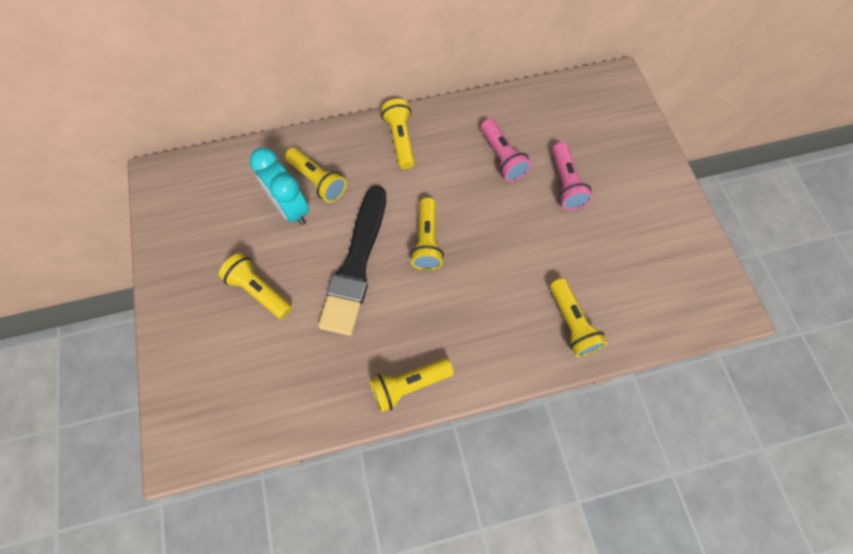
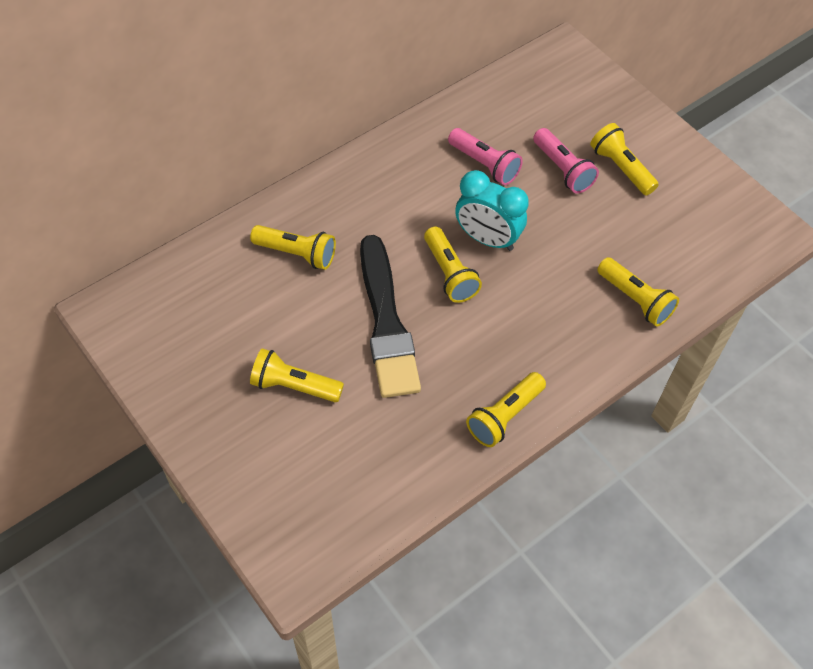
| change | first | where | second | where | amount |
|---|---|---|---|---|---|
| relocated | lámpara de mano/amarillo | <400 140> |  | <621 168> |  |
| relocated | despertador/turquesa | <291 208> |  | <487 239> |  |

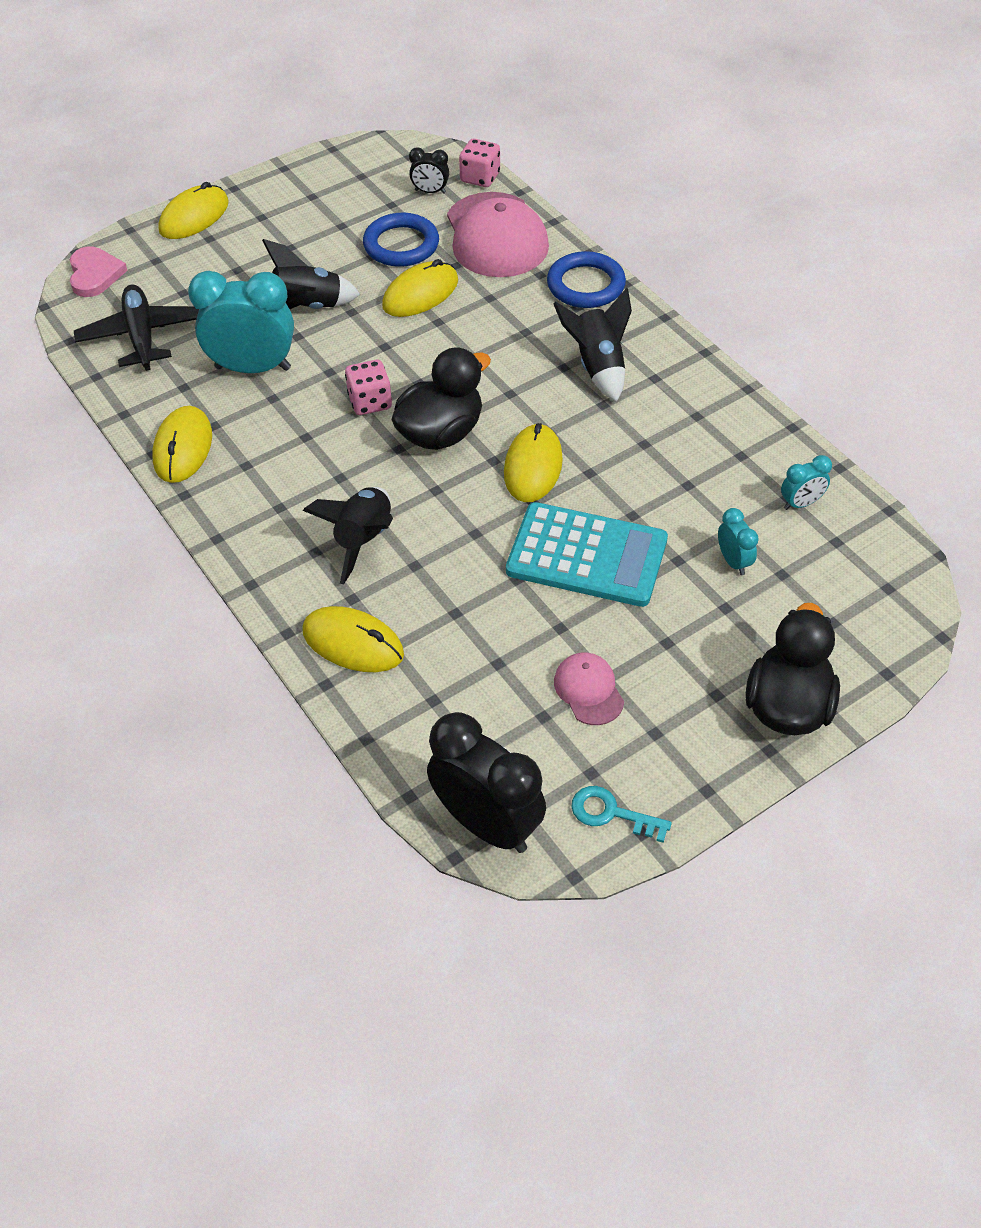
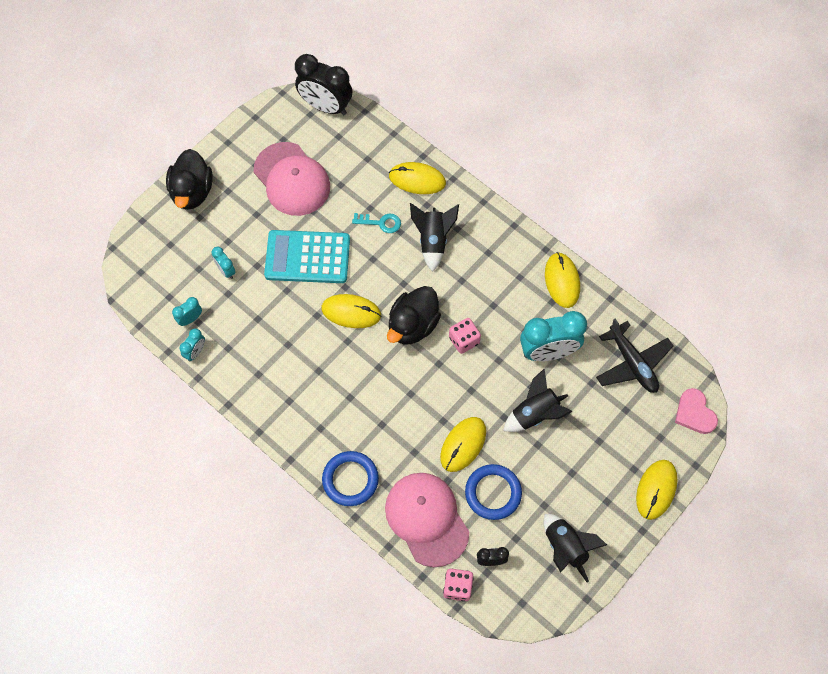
| change | first | where | second | where | amount |
|---|---|---|---|---|---|
| relocated | cohete/negro | <598 367> |  | <565 548> |  |
| spun | ratón/amarillo | <533 466> |  | <351 312> | 75 degrees counterclockwise |
| size | gorra/rosa | <588 690> |  | <292 179> | x2.05 |
| relocated | llave/turquesa | <611 813> |  | <381 223> |  |
| appeared |  |  | despertador/turquesa | <195 352> |  |

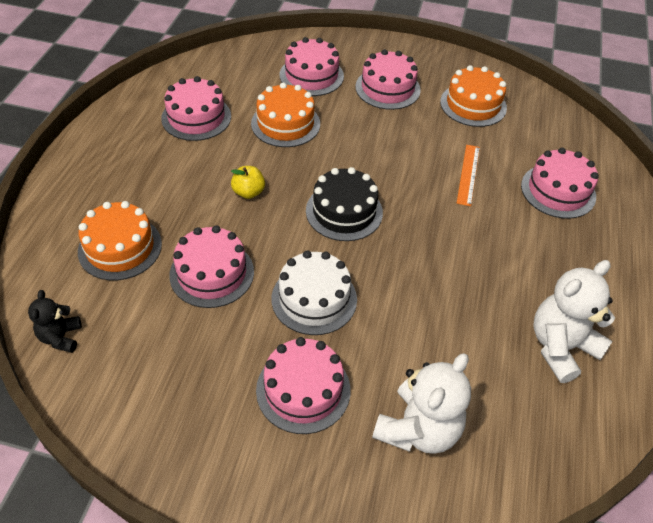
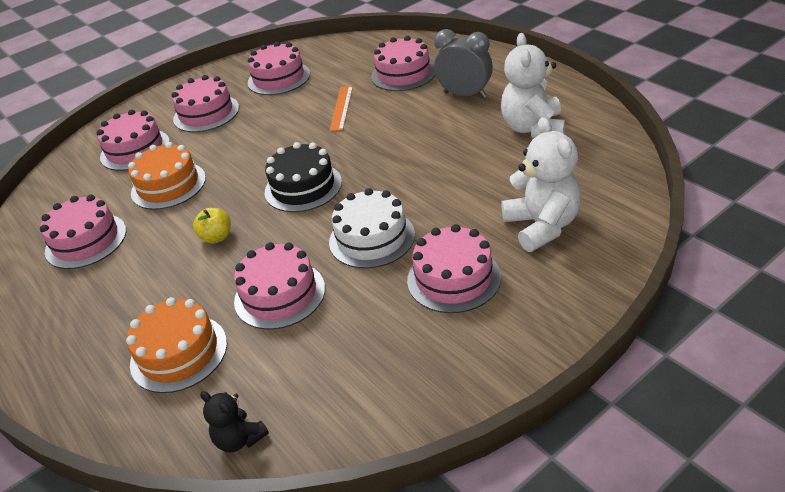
| change | first | where | second | where | amount |
|---|---|---|---|---|---|
| colour | tarta/naranja | <473 105> | tarta/rosa | <279 78> |  |
| spun | regla/naranja | <468 174> |  | <341 108> | 45 degrees clockwise |
| appeared |  |  | despertador/gris | <465 95> |  |

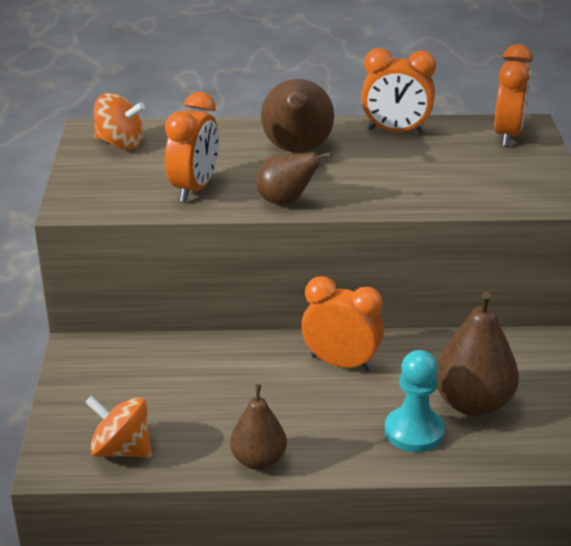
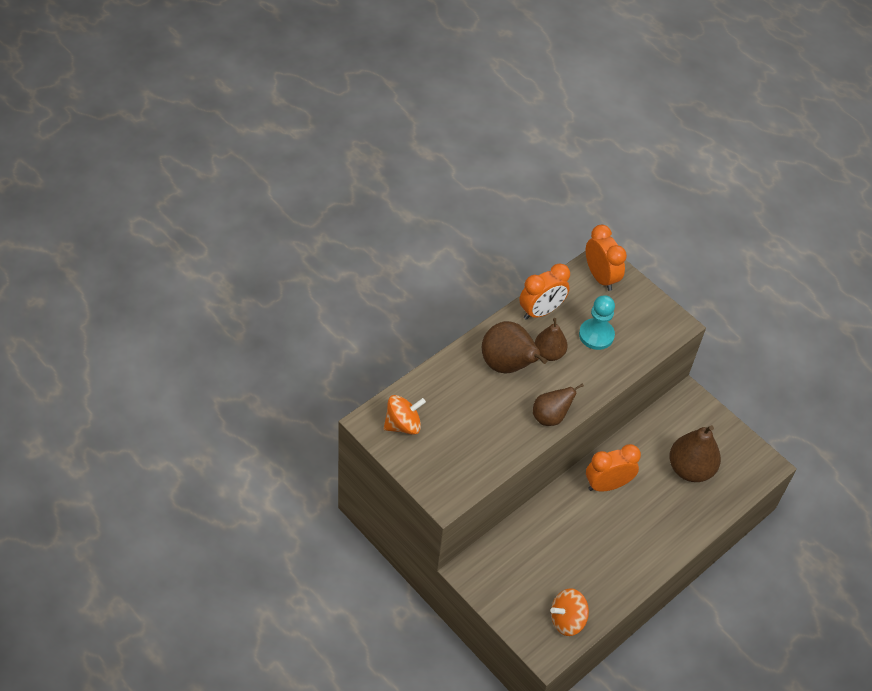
| change | first | where | second | where | amount |
|---|---|---|---|---|---|
| missing | despertador/naranja | <194 189> |  |  |  |
| relocated | peón/turquesa | <414 431> |  | <596 335> |  |
| relocated | pera/marrón | <258 460> |  | <549 353> |  |

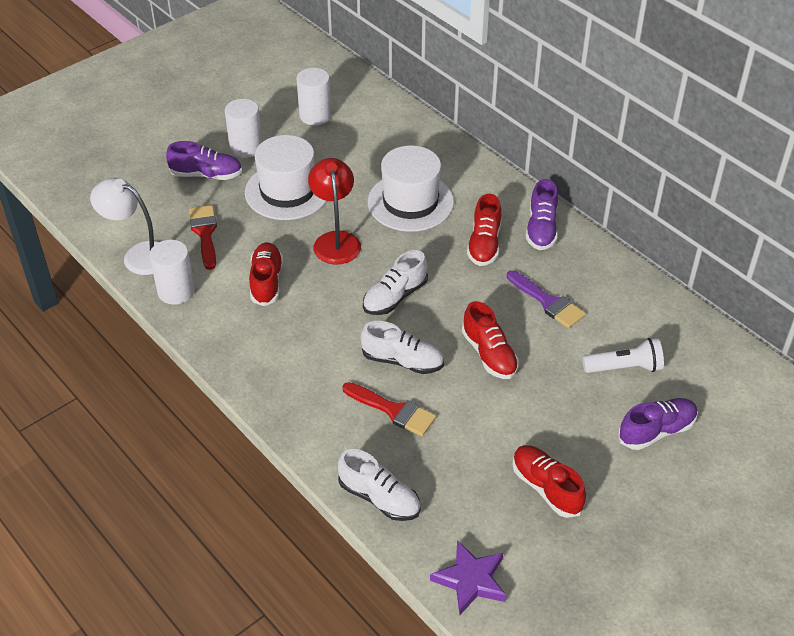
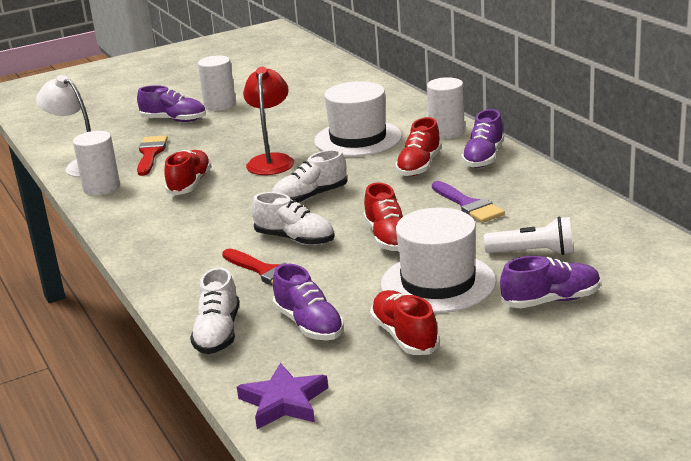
| change | first | where | second | where | amount |
|---|---|---|---|---|---|
| relocated | cilindro/blanco | <315 115> |  | <446 132> |  |
| relocated | sombrero/blanco | <287 191> |  | <438 283> |  |
| spun | zapato/blanco | <379 498> |  | <218 333> | 45 degrees clockwise |
| appeared |  |  | zapato/morado | <309 325> |  |

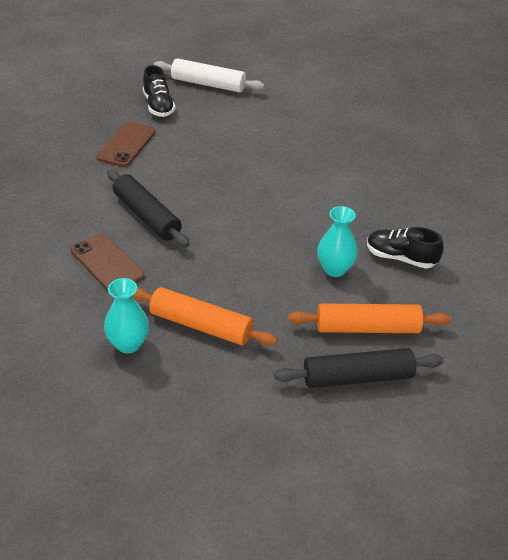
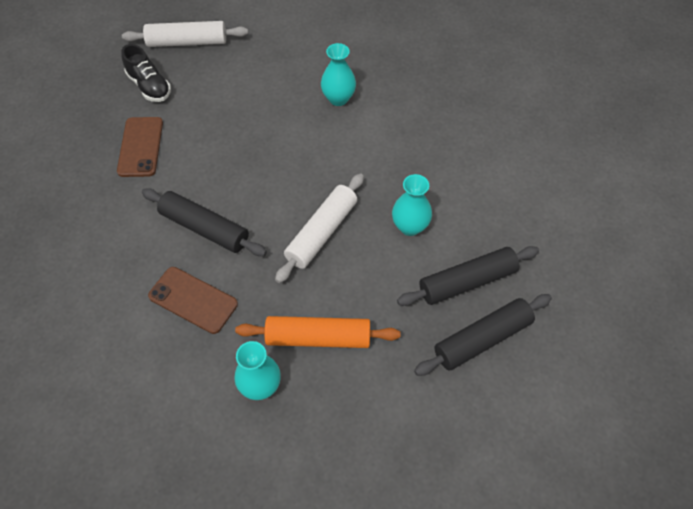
| change | first | where | second | where | amount |
|---|---|---|---|---|---|
| missing | zapato/negro | <400 258> |  |  |  |
| colour | rodillo/naranja | <367 328> | rodillo/negro | <467 282> |  |
| appeared |  |  | florero/turquesa | <338 99> |  |
| appeared |  |  | rodillo/blanco | <321 233> |  |

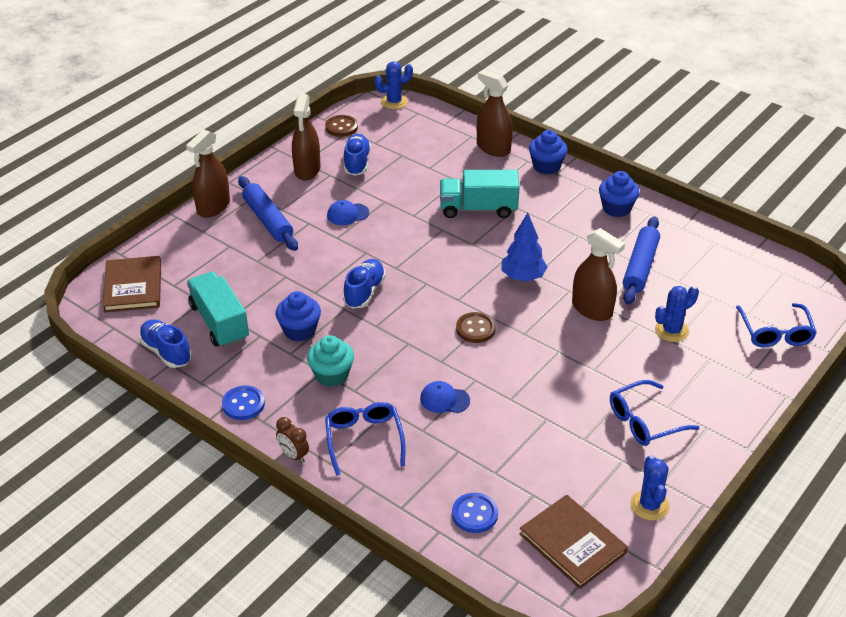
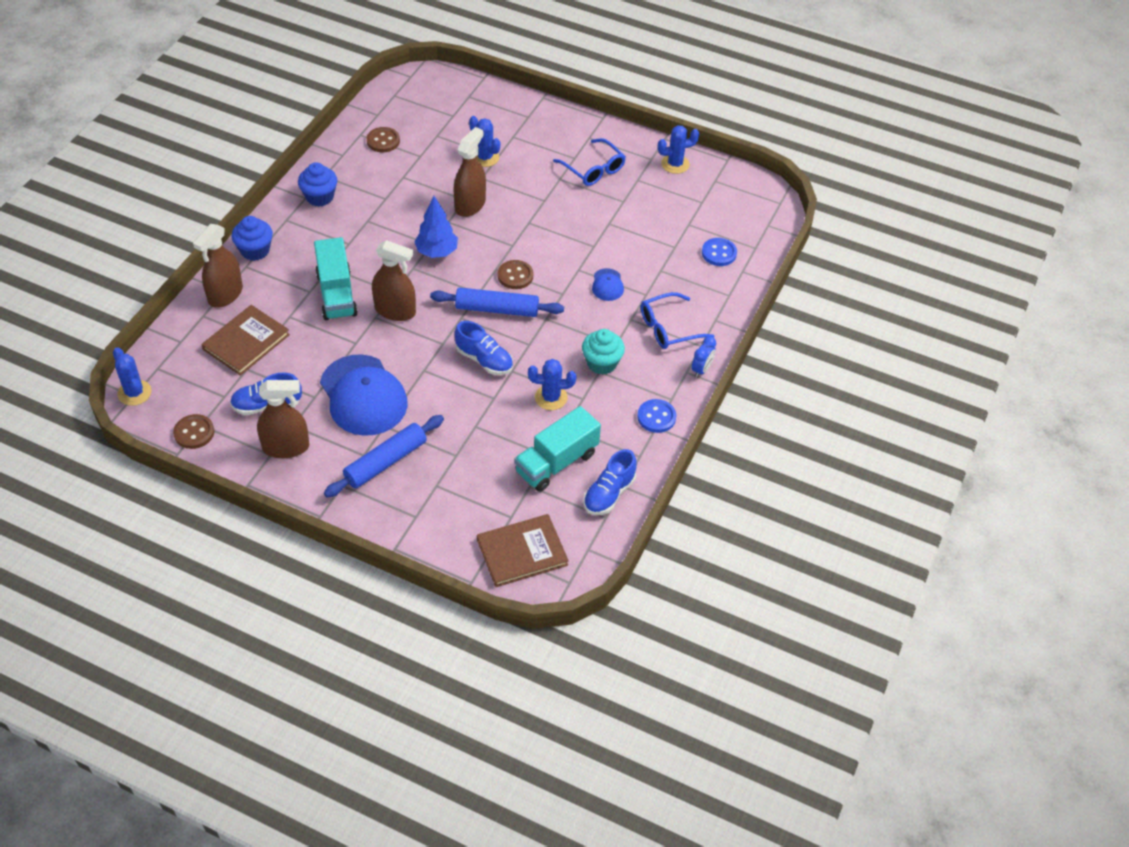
| change | first | where | second | where | amount |
|---|---|---|---|---|---|
| relocated | pulverizador/marrón | <213 207> |  | <395 311> |  |
| size | gorra/azul | <347 214> |  | <363 395> | x2.25 |
| relocated | rodillo/azul | <640 267> |  | <497 309> |  |
| spun | zapato/azul | <364 292> |  | <484 360> | 150 degrees counterclockwise |
| exchanged | magdalena/azul | <299 330> | cactus/azul | <551 397> |  |
| missing | gafas/azul | <775 332> |  |  |  |
| colour | despertador/marrón | <293 455> | despertador/azul | <701 370> |  |
| relocated | libro/marrón | <572 543> |  | <246 342> |  |
| appeared |  |  | botón/marrón | <383 141> |  |

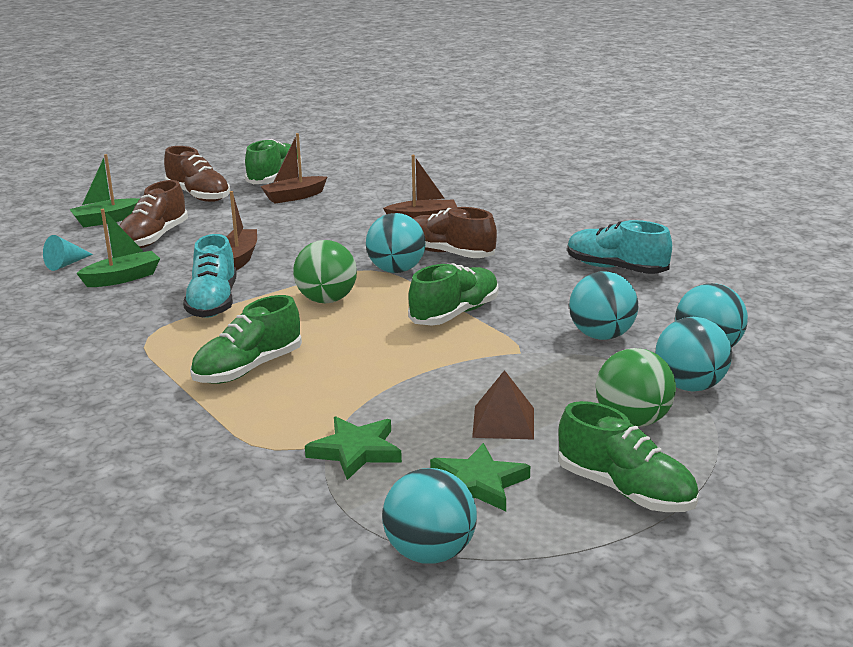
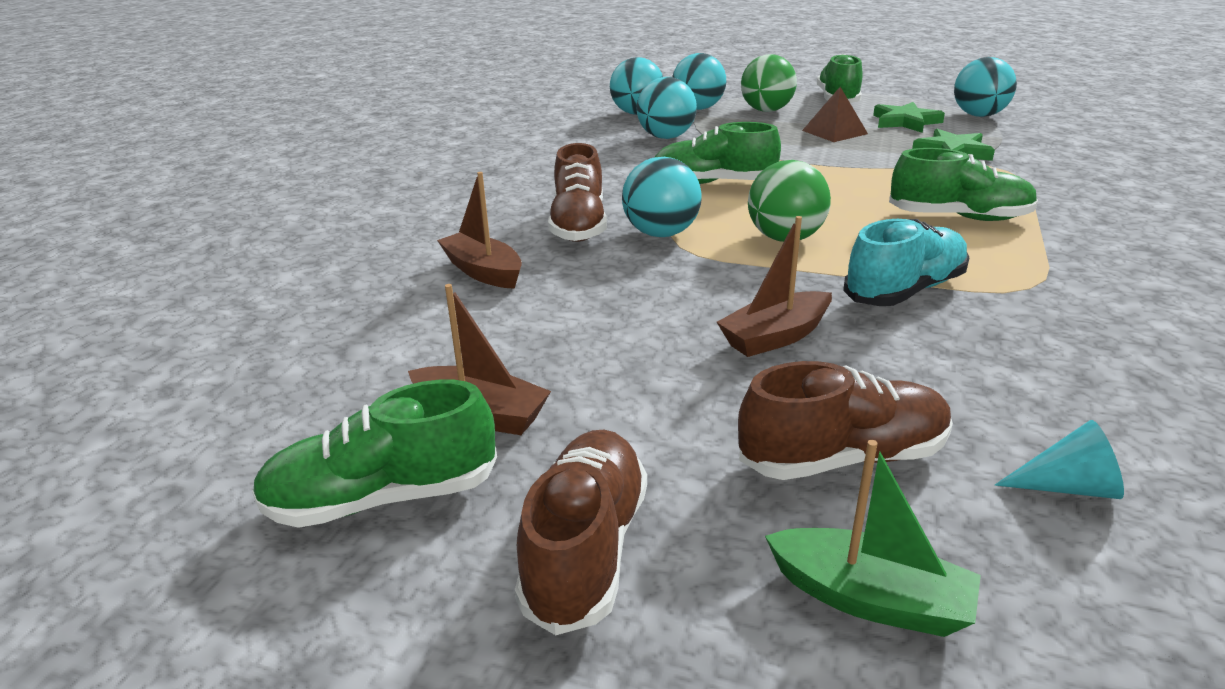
| change | first | where | second | where | amount |
|---|---|---|---|---|---|
| missing | barco/verde | <122 278> |  |  |  |
| missing | zapato/turquesa | <616 269> |  |  |  |

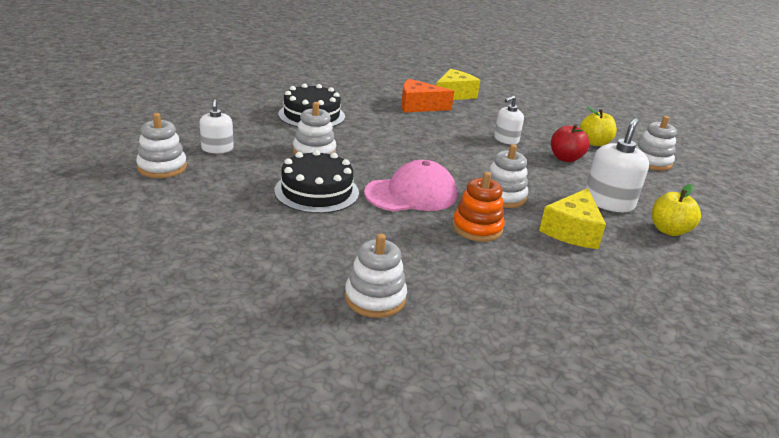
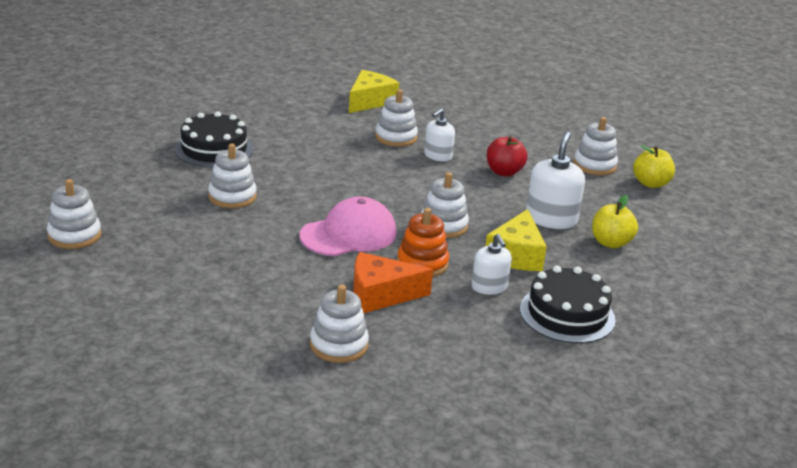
| change | first | where | second | where | amount |
|---|---|---|---|---|---|
| relocated | queso/naranja | <419 106> |  | <381 295> |  |
| relocated | dispensador de jabón/blanco | <217 149> |  | <489 287> |  |
| relocated | manzana/amarillo | <594 143> |  | <650 183> |  |
| relocated | tarta/negro | <316 191> |  | <567 314> |  |
| appeared |  |  | juguete apilable/blanco | <396 137> |  |

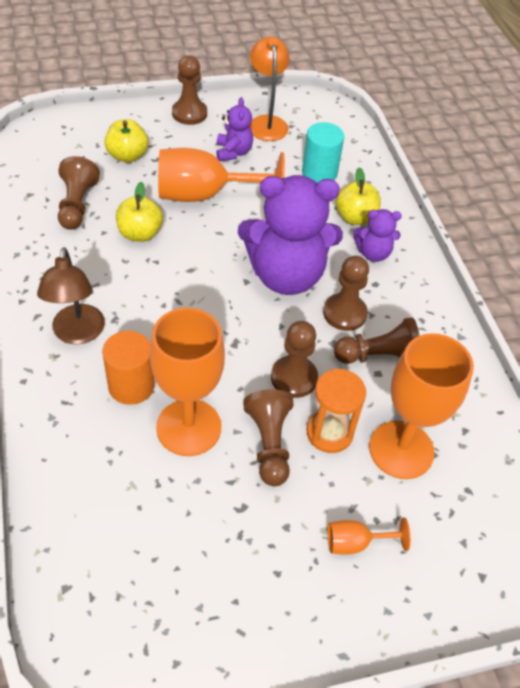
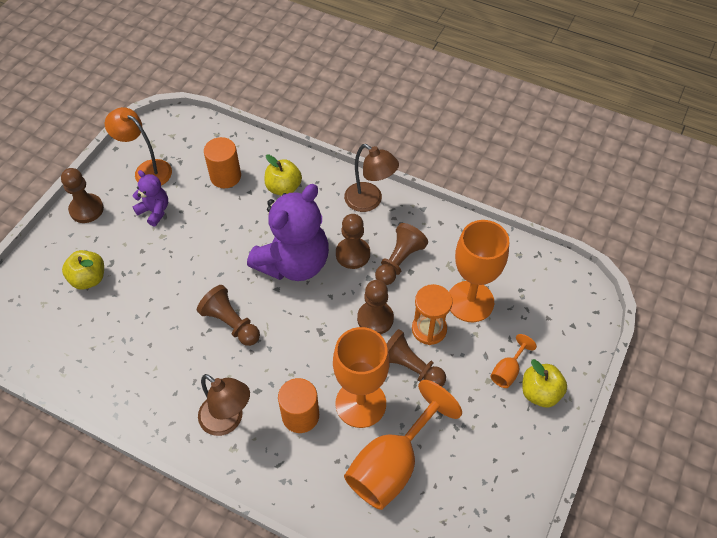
| change | first | where | second | where | amount |
|---|---|---|---|---|---|
| colour | cilindro/turquesa | <319 173> | cilindro/naranja | <225 176> |  |
| relocated | copa/naranja | <205 195> |  | <392 464> |  |
| relocated | peón/marrón | <77 205> |  | <231 323> |  |
| relocated | manzana/amarillo | <140 233> |  | <540 393> |  |
| missing | osito/morado | <373 253> |  |  |  |
| appeared |  |  | lámpara/marrón | <369 201> |  |

